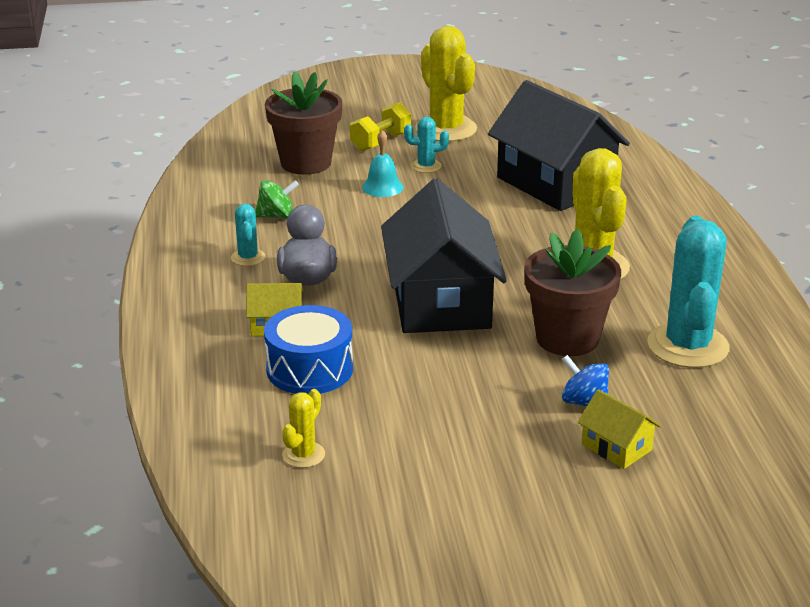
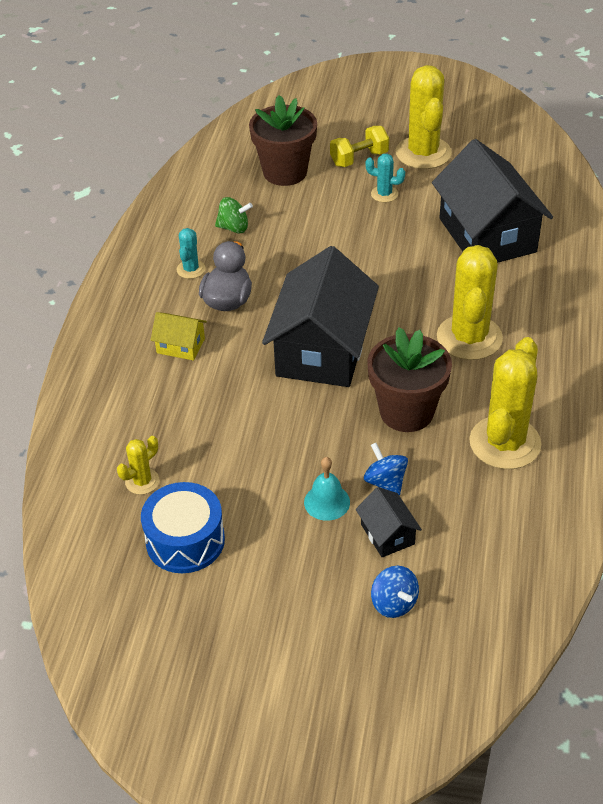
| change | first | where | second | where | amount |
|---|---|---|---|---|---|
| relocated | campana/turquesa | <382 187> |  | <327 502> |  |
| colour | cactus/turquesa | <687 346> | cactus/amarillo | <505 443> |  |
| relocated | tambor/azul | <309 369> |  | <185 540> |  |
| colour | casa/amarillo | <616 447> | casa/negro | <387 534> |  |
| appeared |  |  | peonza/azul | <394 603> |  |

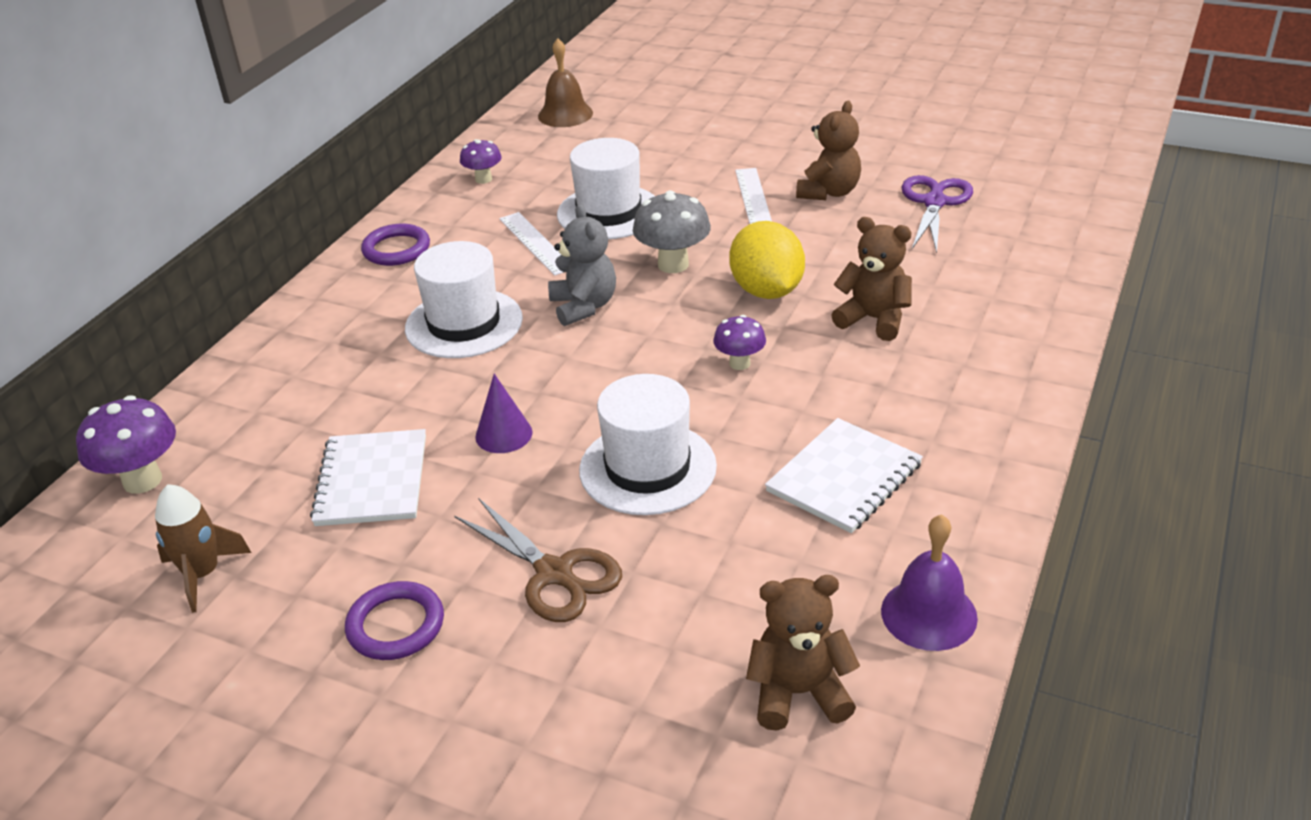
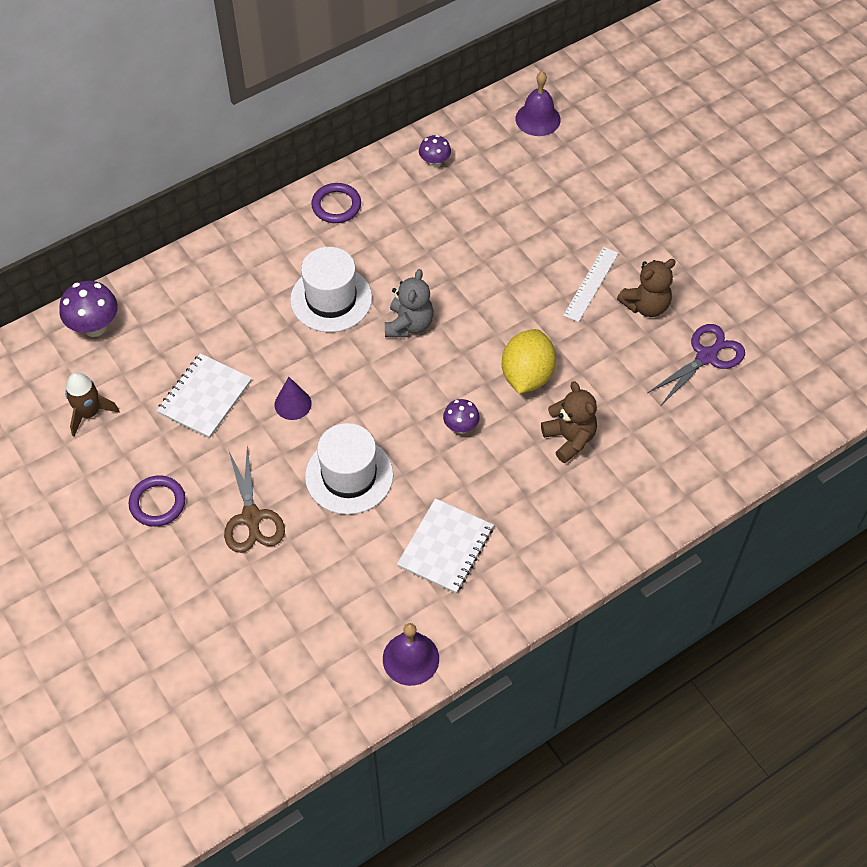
| change | first | where | second | where | amount |
|---|---|---|---|---|---|
| colour | campana/marrón | <565 114> | campana/morado | <538 119> |  |
| missing | sombrero/blanco | <609 212> |  |  |  |
| missing | seta/gris | <673 264> |  |  |  |
| missing | regla/blanco | <536 243> |  |  |  |
| spun | cuaderno/blanco | <844 478> |  | <445 547> | 45 degrees counterclockwise |
| missing | osito/marrón | <799 693> |  |  |  |

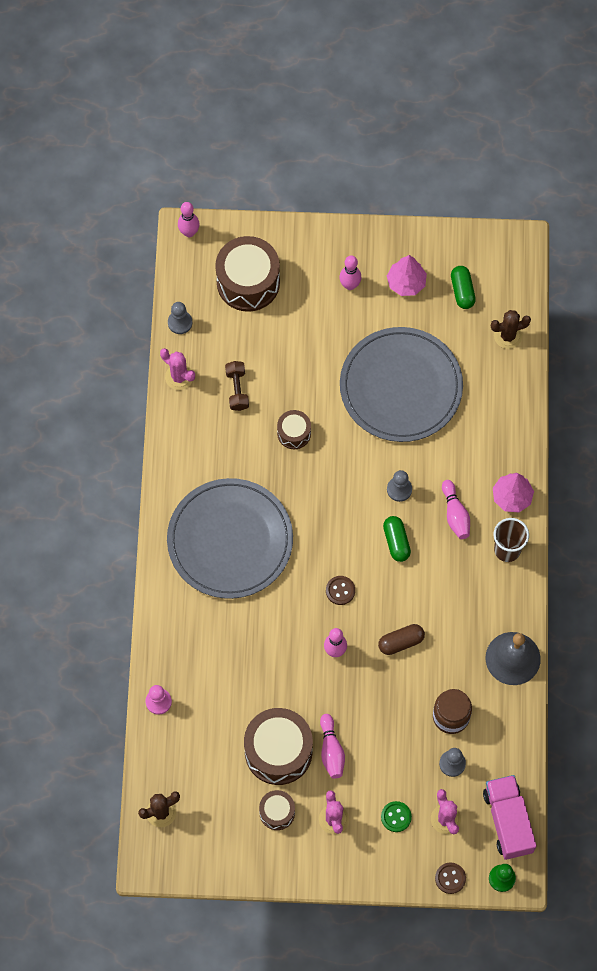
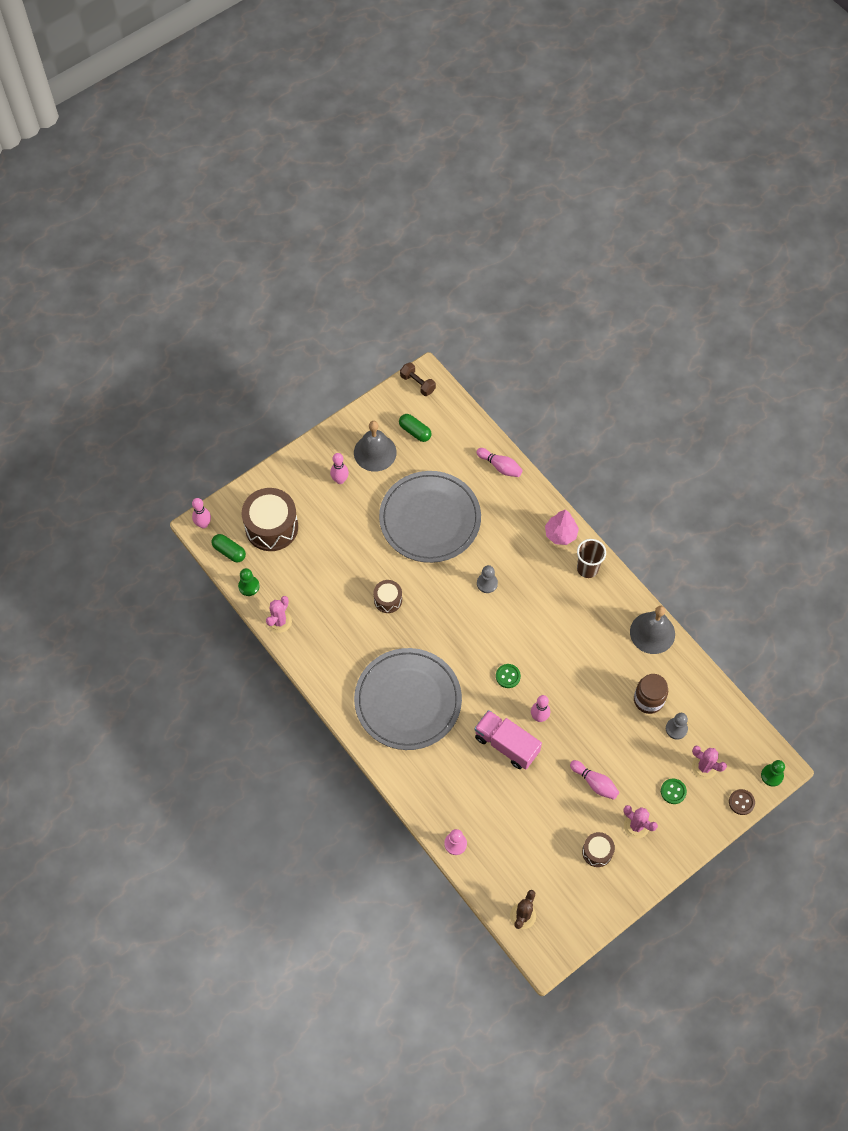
| change | first | where | second | where | amount |
|---|---|---|---|---|---|
| exchanged | árbol/rosa | <406 283> | campana/gris | <375 452> |  |
| colour | peón/gris | <180 322> | peón/verde | <249 586> |  |
| missing | cactus/marrón | <507 336> |  |  |  |
| spun | cactus/rosa | <179 377> |  | <279 621> | 60 degrees counterclockwise |
| relocated | mancuerna/marrón | <237 390> |  | <417 383> |  |
| relocated | bolo/rosa | <455 514> |  | <500 466> |  |
| relocated | cápsula/verde | <396 542> |  | <229 551> |  |
| colour | botón/marrón | <340 590> | botón/verde | <508 676> |  |
| missing | cápsula/marrón | <401 642> |  |  |  |
| missing | tambor/marrón | <278 751> |  |  |  |
| relocated | camión/rosa | <508 821> |  | <506 744> |  |

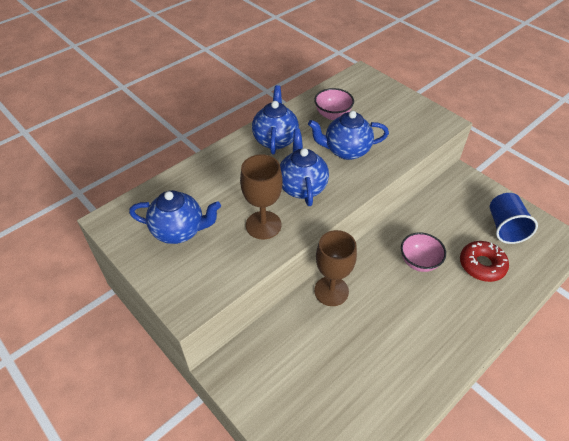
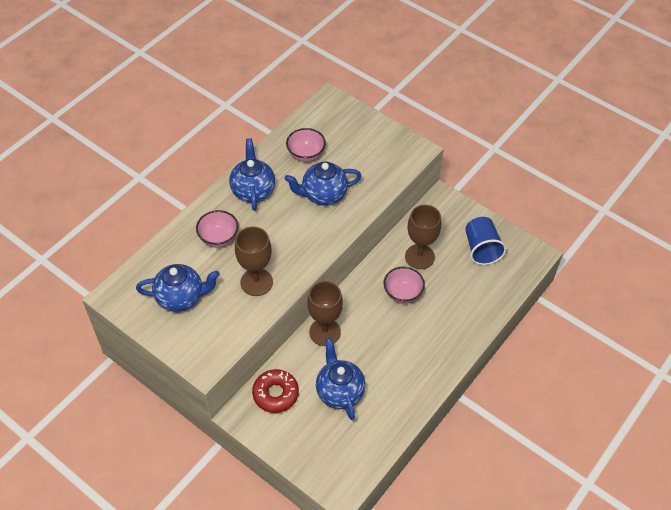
| change | first | where | second | where | amount |
|---|---|---|---|---|---|
| relocated | tetera/azul | <302 187> |  | <339 391> |  |
| relocated | rosquilla/rojo | <482 265> |  | <275 394> |  |
| appeared |  |  | copa/marrón | <419 256> |  |
| appeared |  |  | cuenco/rosa | <219 238> |  |

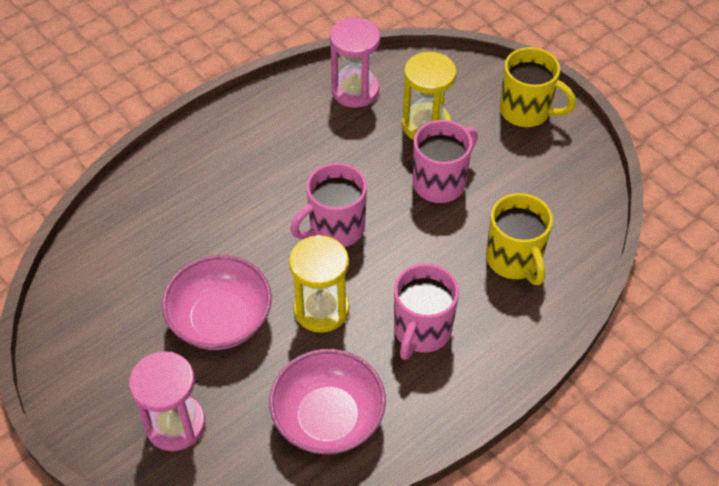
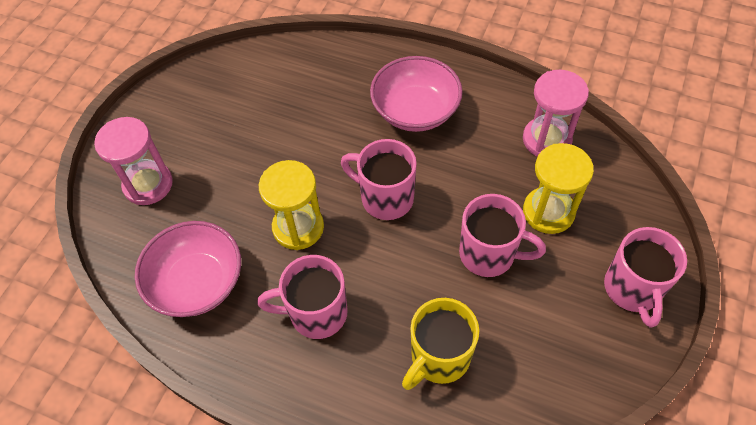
| change | first | where | second | where | amount |
|---|---|---|---|---|---|
| colour | taza/amarillo | <526 111> | taza/rosa | <632 289> |  |
| relocated | cuenco/rosa | <220 320> |  | <415 111> |  |

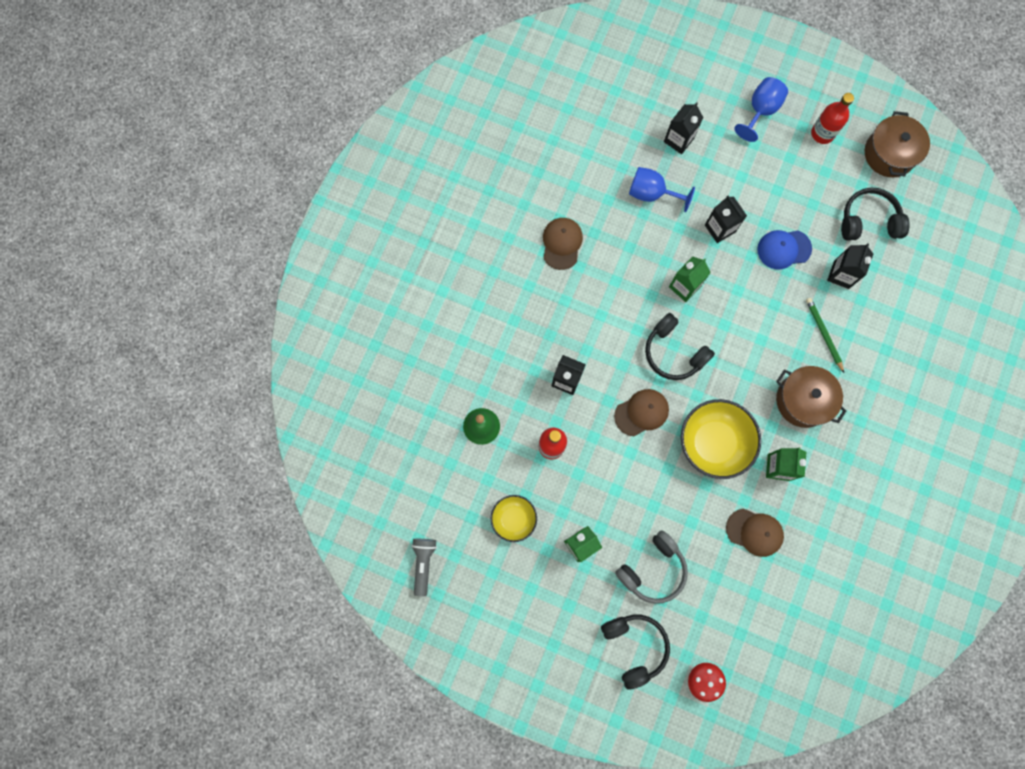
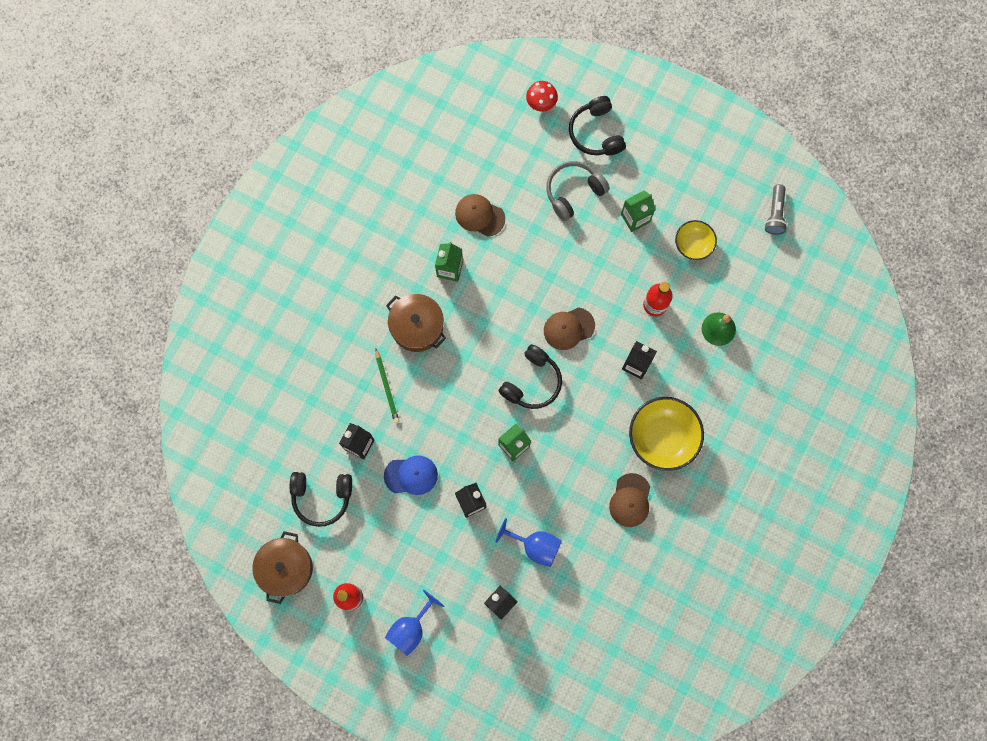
| change | first | where | second | where | amount |
|---|---|---|---|---|---|
| spun | auriculares/negro | <674 352> |  | <532 382> | 75 degrees clockwise |
| relocated | cuenco/amarillo | <714 442> |  | <662 437> |  |

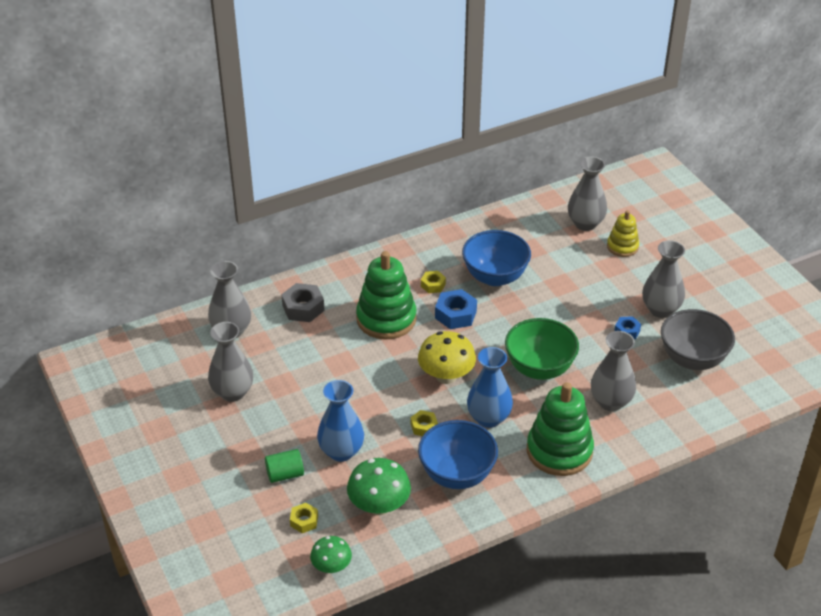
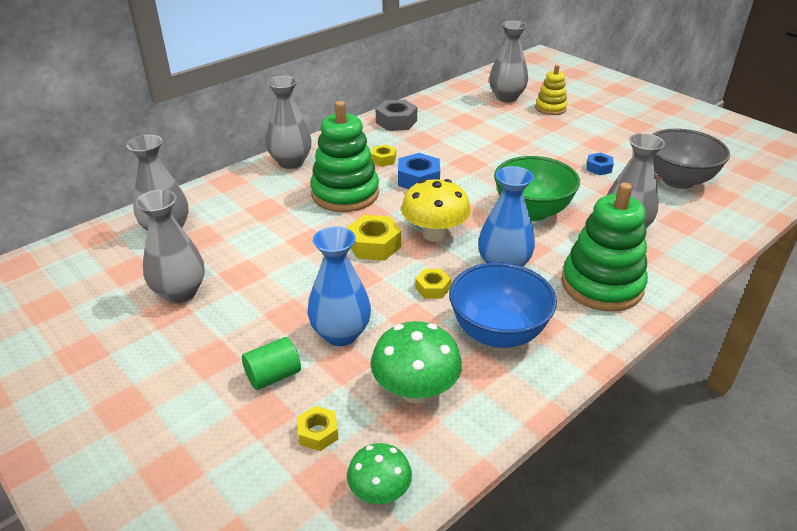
| change | first | where | second | where | amount |
|---|---|---|---|---|---|
| missing | cuenco/azul | <495 277> |  |  |  |
| relocated | florero/gris | <660 309> |  | <291 162> |  |
| relocated | tuerca/gris | <303 308> |  | <396 121> |  |
| appeared |  |  | tuerca/amarillo | <374 245> |  |

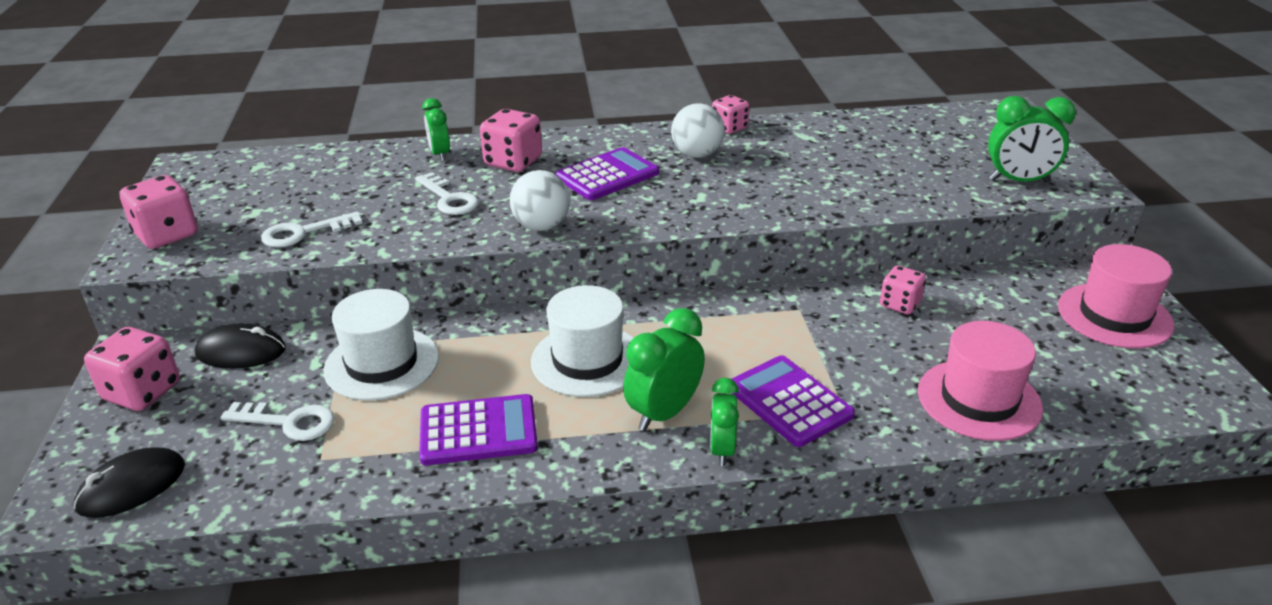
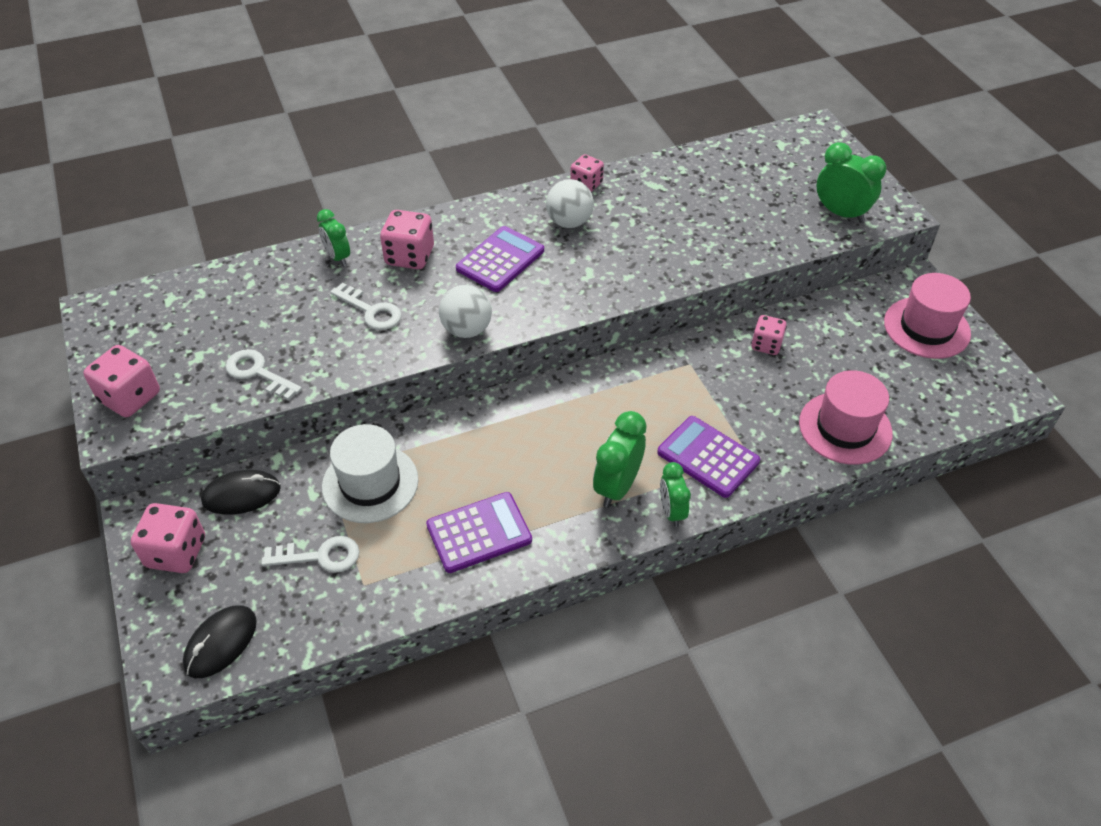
| change | first | where | second | where | amount |
|---|---|---|---|---|---|
| spun | despertador/verde | <1019 181> |  | <841 213> | 135 degrees counterclockwise |
| spun | llave/blanco | <304 233> |  | <258 373> | 75 degrees clockwise |
| missing | sombrero/blanco | <587 360> |  |  |  |

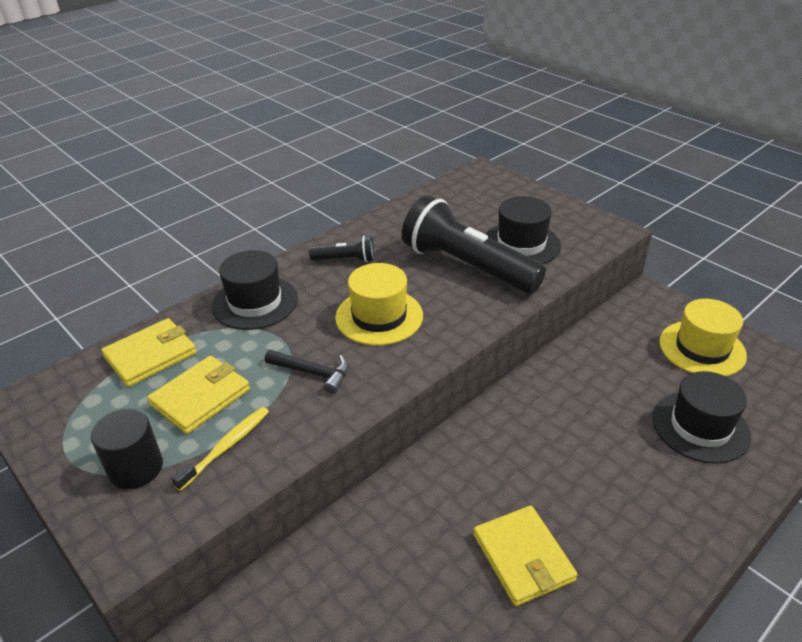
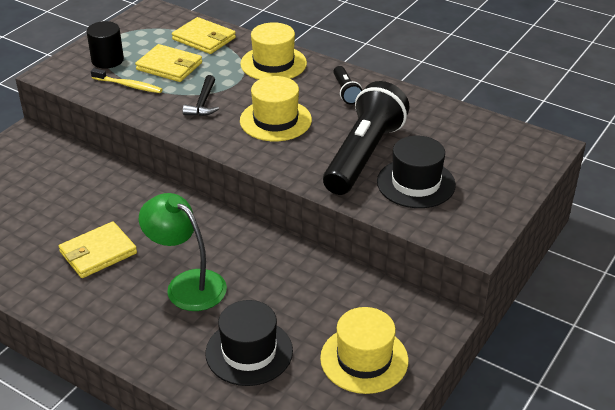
| change | first | where | second | where | amount |
|---|---|---|---|---|---|
| colour | sombrero/negro | <255 302> | sombrero/amarillo | <273 63> |  |
| appeared |  |  | lámpara/verde | <187 284> |  |

